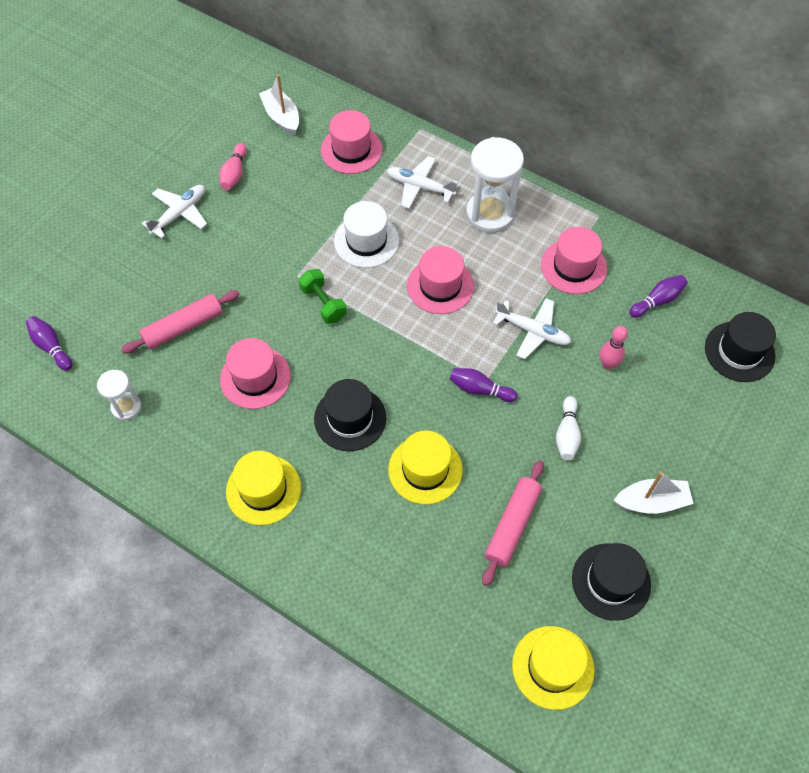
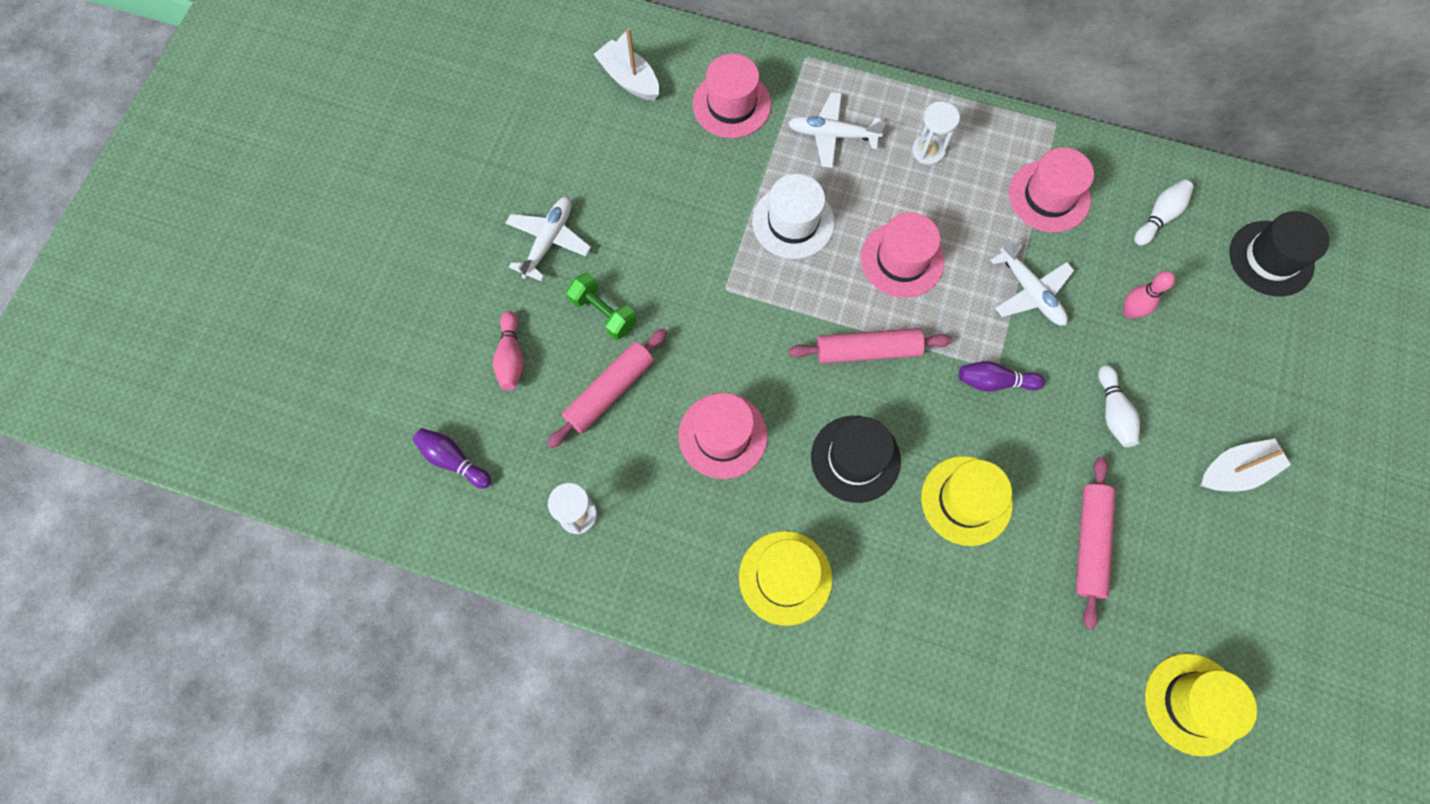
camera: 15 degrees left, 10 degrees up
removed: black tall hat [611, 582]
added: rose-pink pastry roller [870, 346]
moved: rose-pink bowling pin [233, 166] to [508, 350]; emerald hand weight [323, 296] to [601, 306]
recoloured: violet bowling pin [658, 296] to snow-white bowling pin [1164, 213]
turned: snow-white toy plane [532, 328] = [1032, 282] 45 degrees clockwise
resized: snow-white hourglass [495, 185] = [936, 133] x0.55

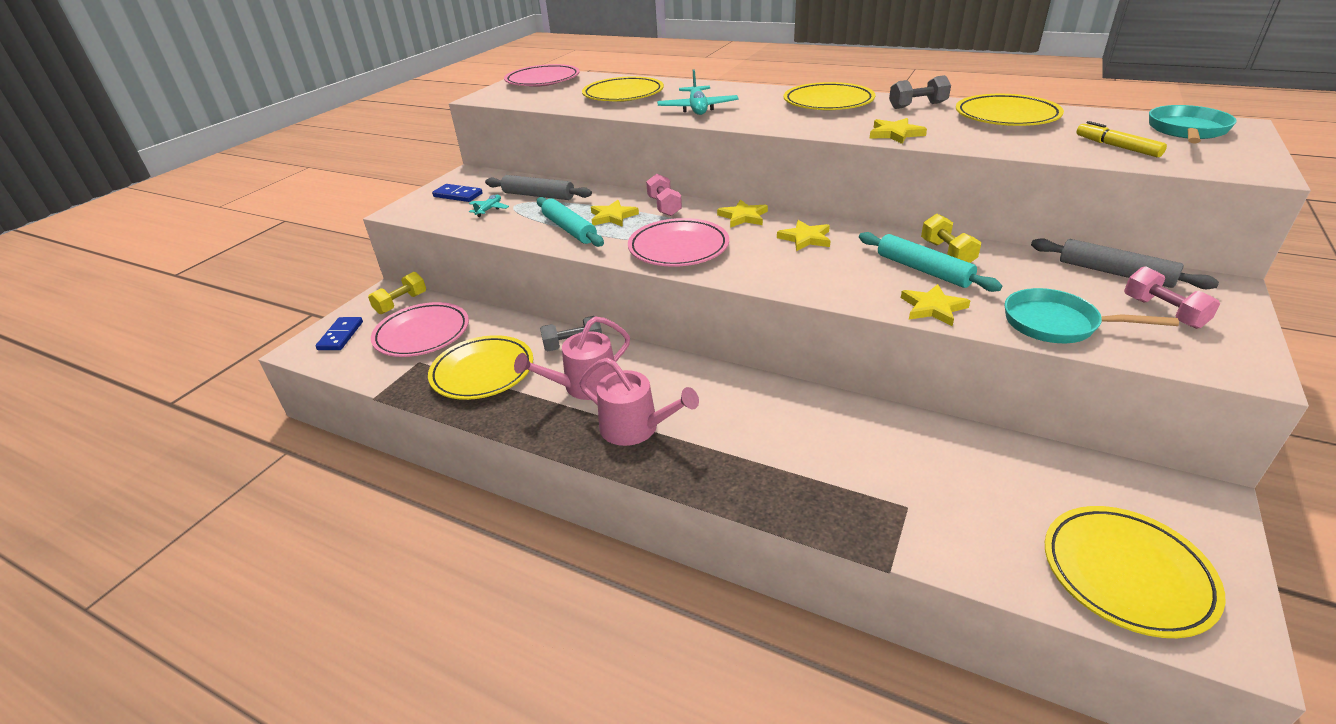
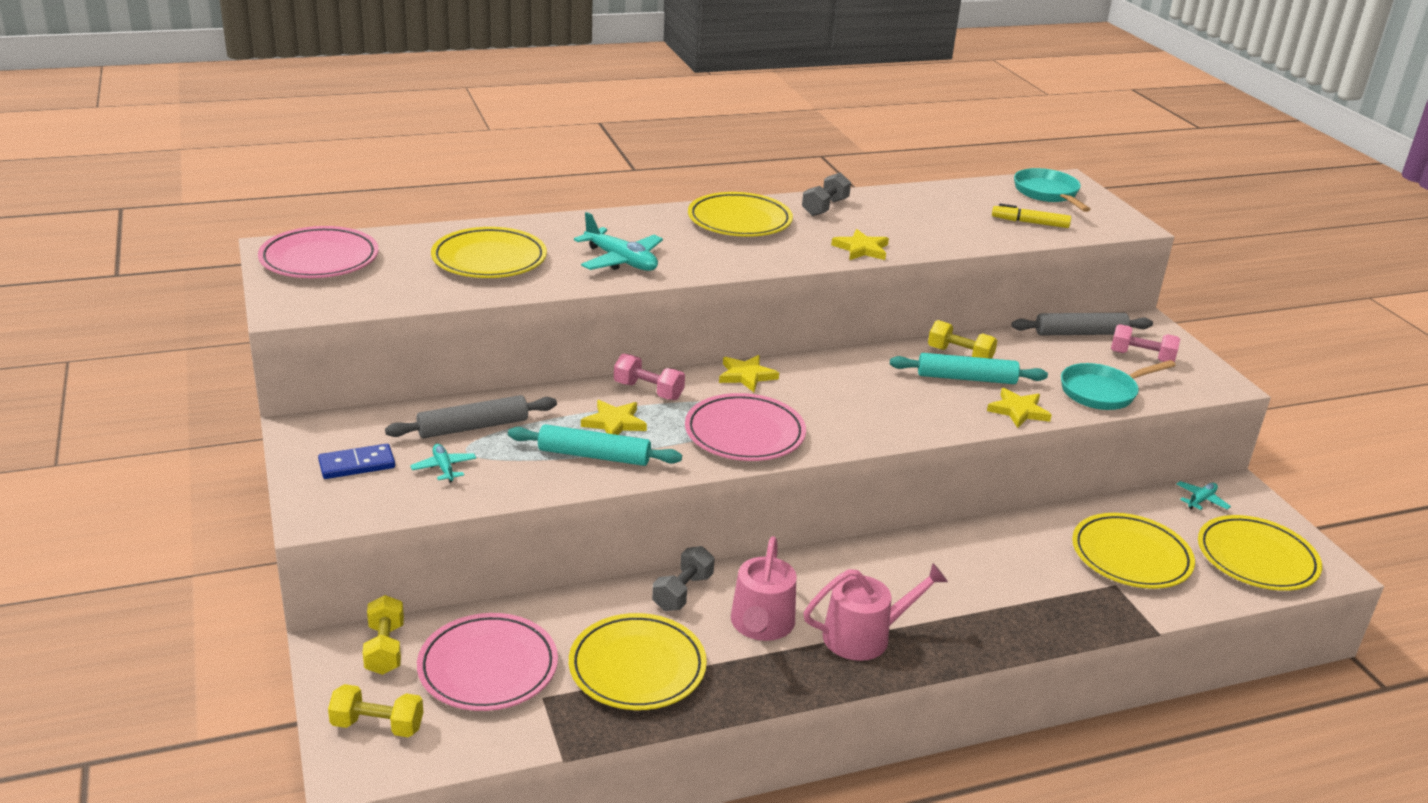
camera: 50 degrees left, 5 degrees down
removed: bright yellow star [803, 235]
added: teal toy plane [1203, 495]
moved: bright yellow dinner plate [1010, 110] to [1133, 551]
replaced: royal blue domino piece [339, 333] to bright yellow hand weight [375, 710]

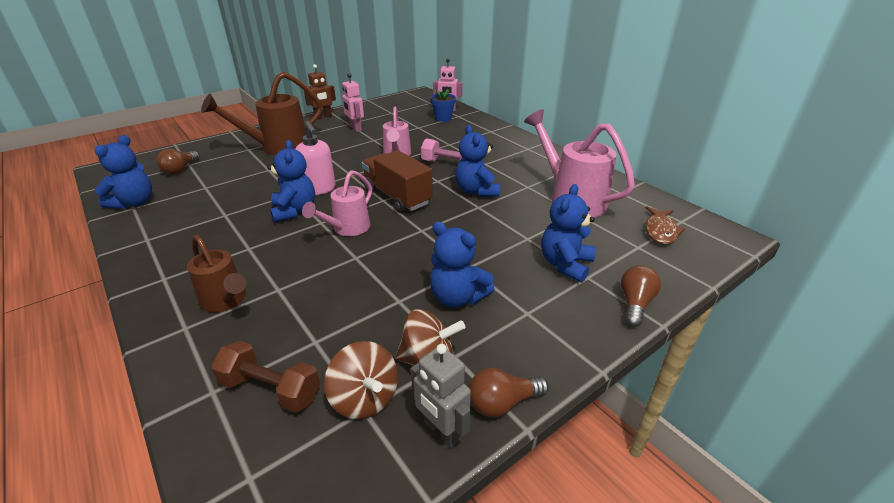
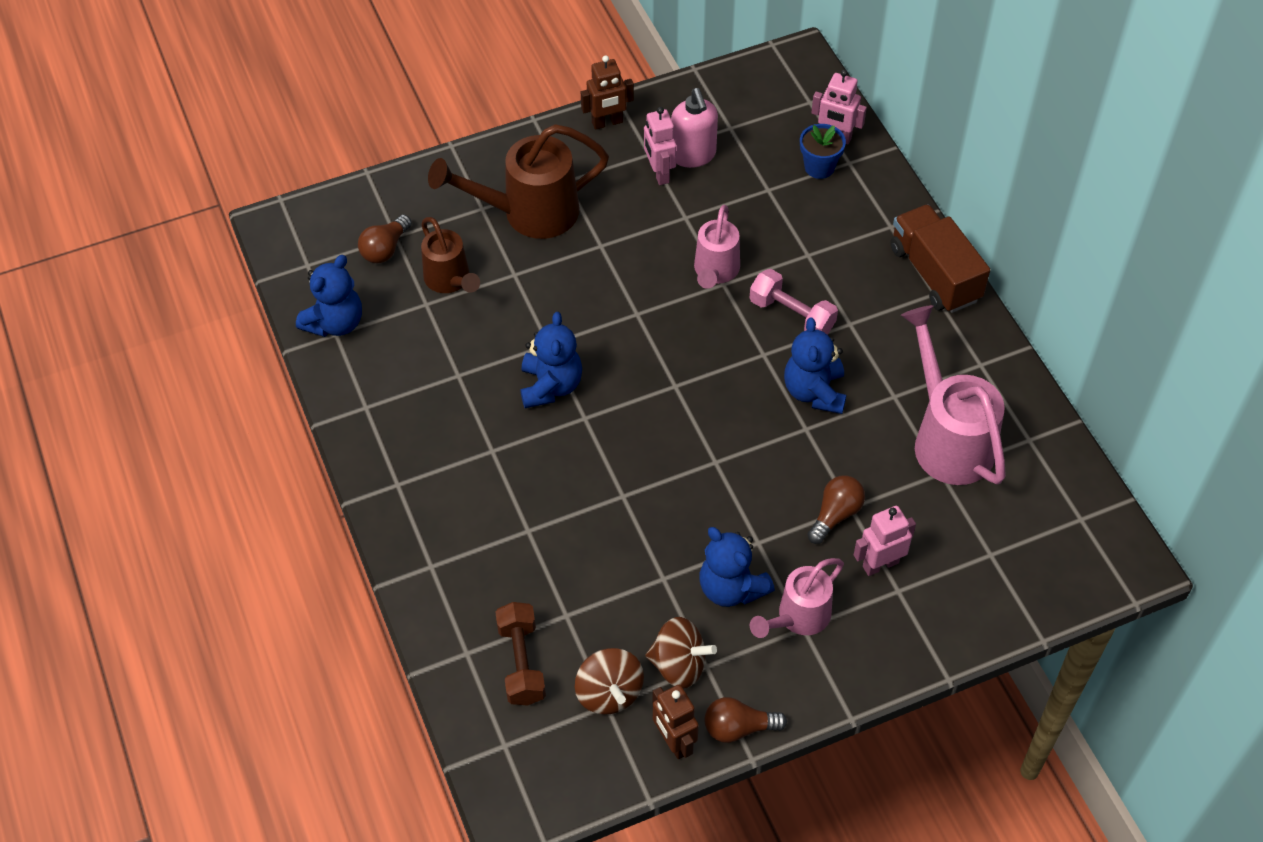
camera: 15 degrees right, 20 degrees up
removed: dark brown fish figure [665, 225]
moved: rose-pink soap dispenser [316, 158] to [694, 128]; dark brown lorry [397, 181] to [940, 258]; rose-pink watering can [337, 203] to [797, 598]; dark brown watering can [216, 273] to [450, 255]; dark brown bulb [641, 296] to [836, 509]
replaced: royal blue stuffed bear [568, 233] to rose-pink robot [885, 541]
recoloured: gray robot [441, 396] to dark brown robot [676, 722]
turned: dark brown hand weight [265, 377] = [520, 654] 45 degrees clockwise

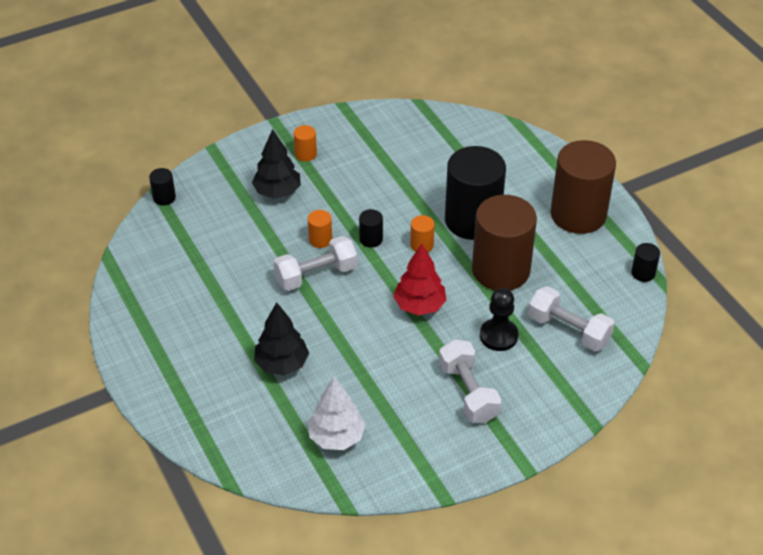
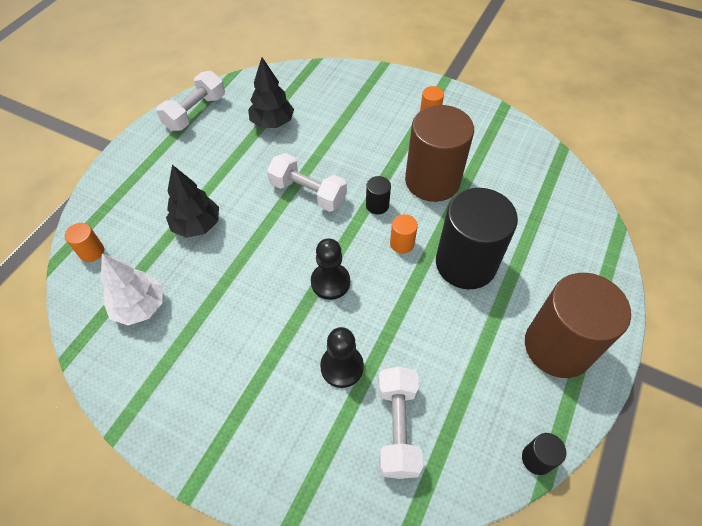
camera: 55 degrees right, 10 degrees up
removed: black solid cylinder [162, 186]
moved: black tree [276, 164] to [271, 92]; dark brown solid cylinder [504, 242] to [439, 153]; bright orange solid cylinder [320, 229] to [84, 242]; snow-white hand weight [470, 381] to [190, 101]
replaced: crimson tree [420, 279] to black pawn [330, 269]

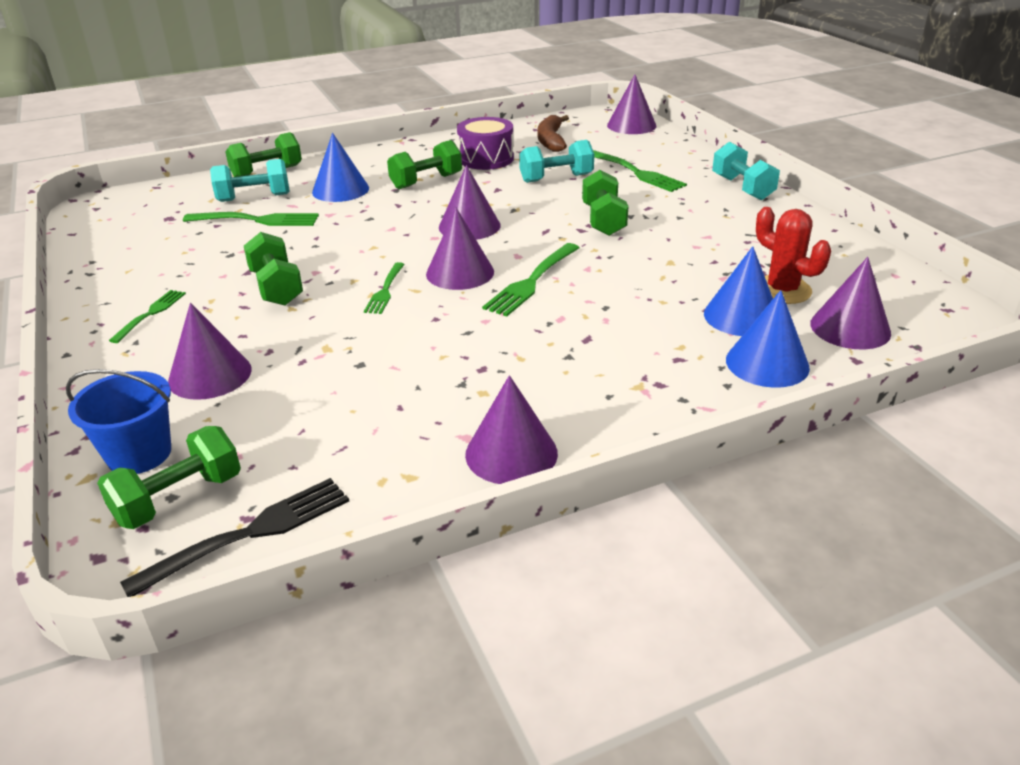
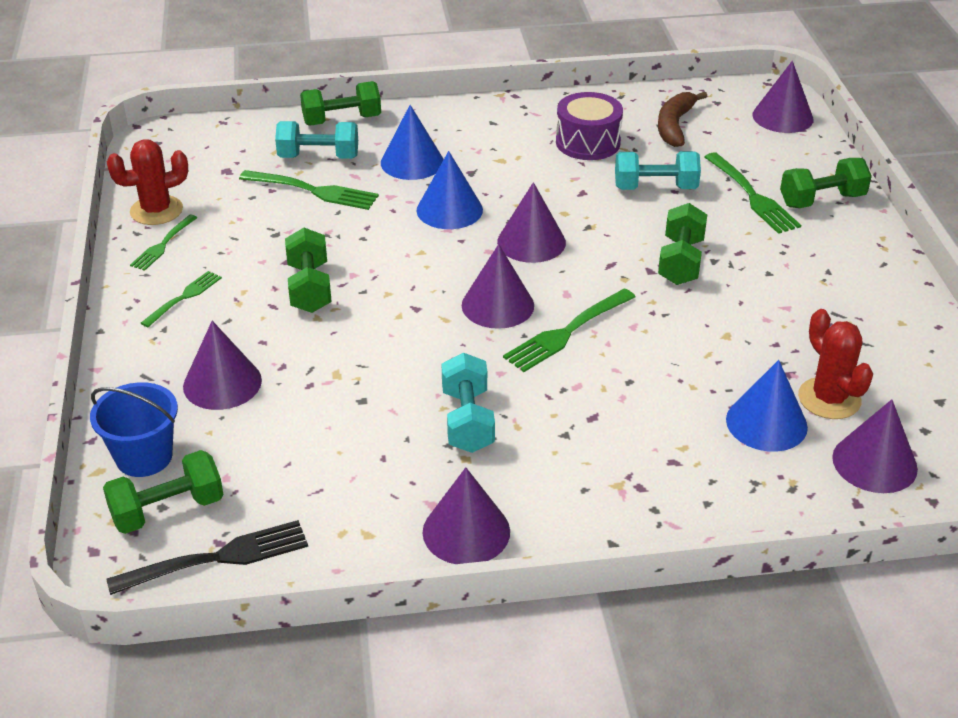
camera: 15 degrees right, 5 degrees up
added: crimson cactus [147, 182]
moved: emerald hand weight [424, 164] to [826, 183]; teal hand weight [746, 171] to [468, 403]; emerald fork [384, 288] to [163, 242]; royal blue solid cone [768, 339] to [449, 190]

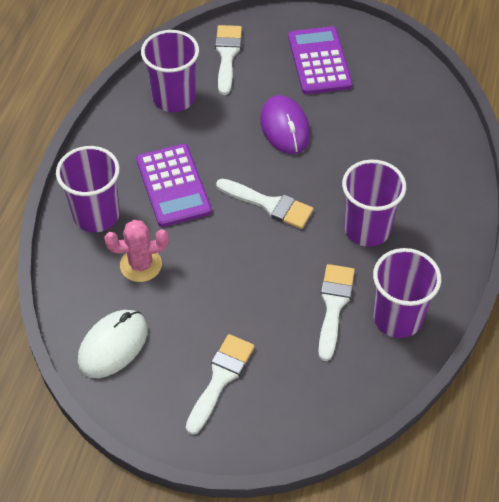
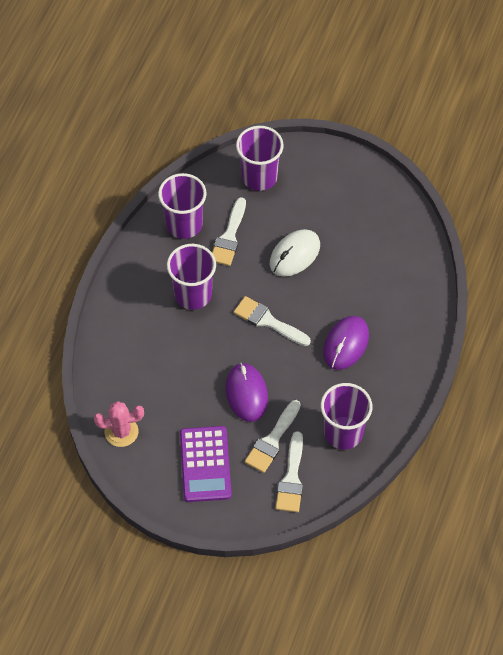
camera: 175 degrees left, 5 degrees up
moved: violet cup [88, 189] to [260, 158]; rose-pink cactus [136, 251] to [119, 424]; snow-white computer mouse [113, 344] to [295, 253]; snow-white paintbrush [220, 384] to [273, 436]
replaced: violet pocket calculator [174, 185] to violet computer mouse [346, 343]

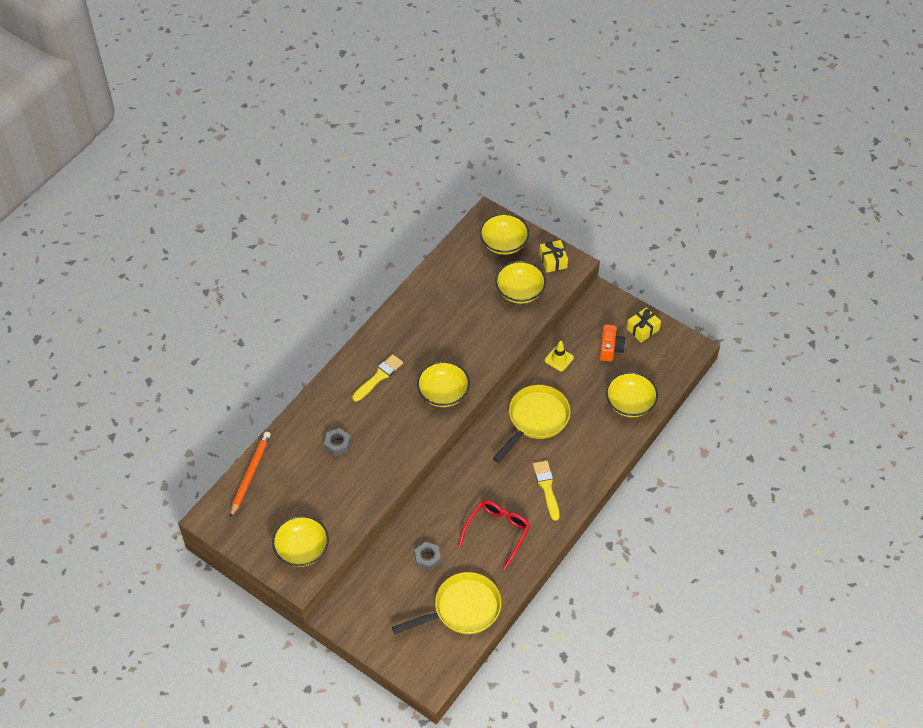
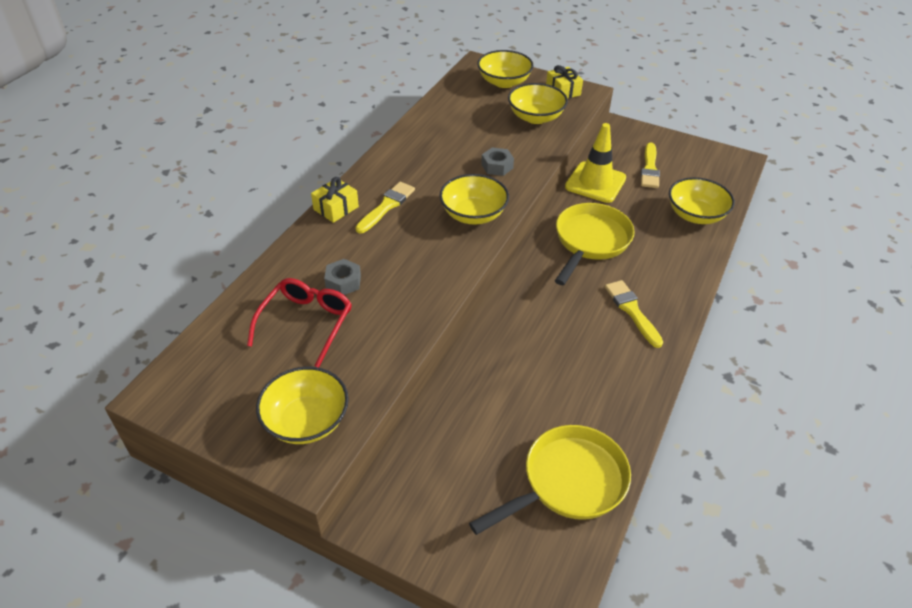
camera: 10 degrees left, 10 degrees down
removed: bright orange wooden pencil [250, 474]
moved: bright yellow wrapped gift [643, 325] to [335, 200]; crimson eyeglasses [494, 534] to [299, 323]; gray nut [427, 556] to [497, 161]
replaced: bright orange compact camera [613, 343] to bright yellow paintbrush [650, 165]
resized: bright yellow safety cone [559, 356] = [595, 163] x1.85

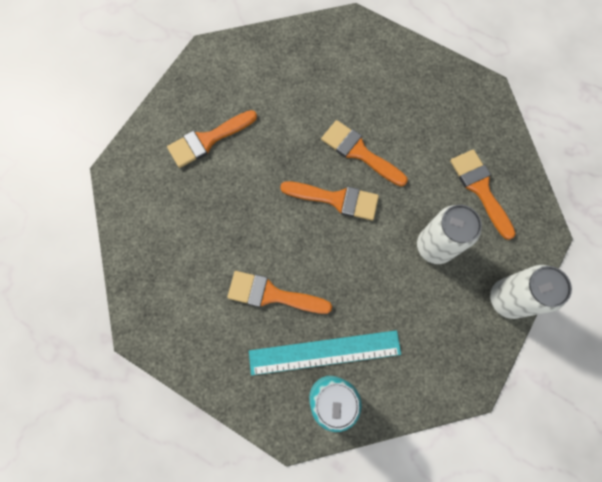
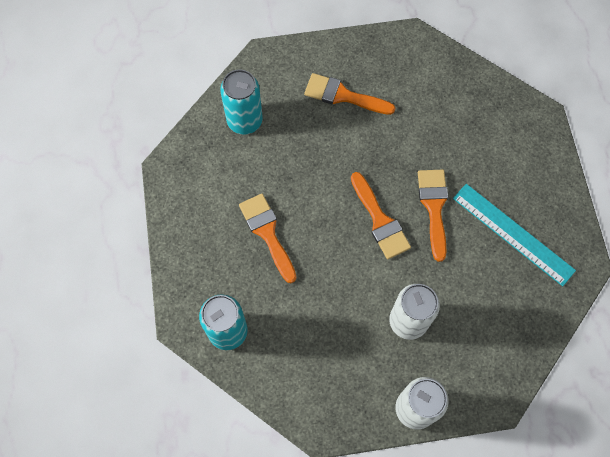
camera: 50 degrees right, 5 degrees down
removed: bright orange paintbrush [483, 195]
added: teal soda can [241, 102]
moved: teal ruler [325, 352] to [514, 235]

